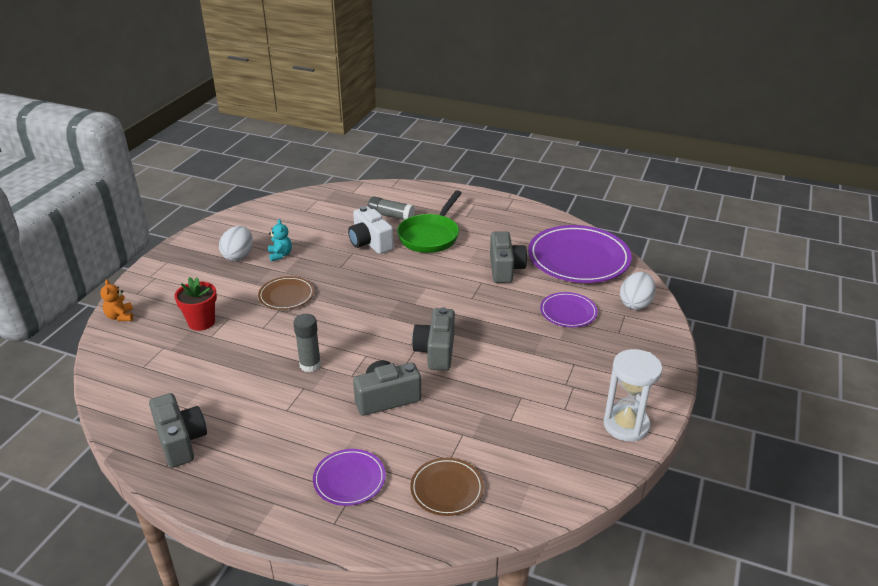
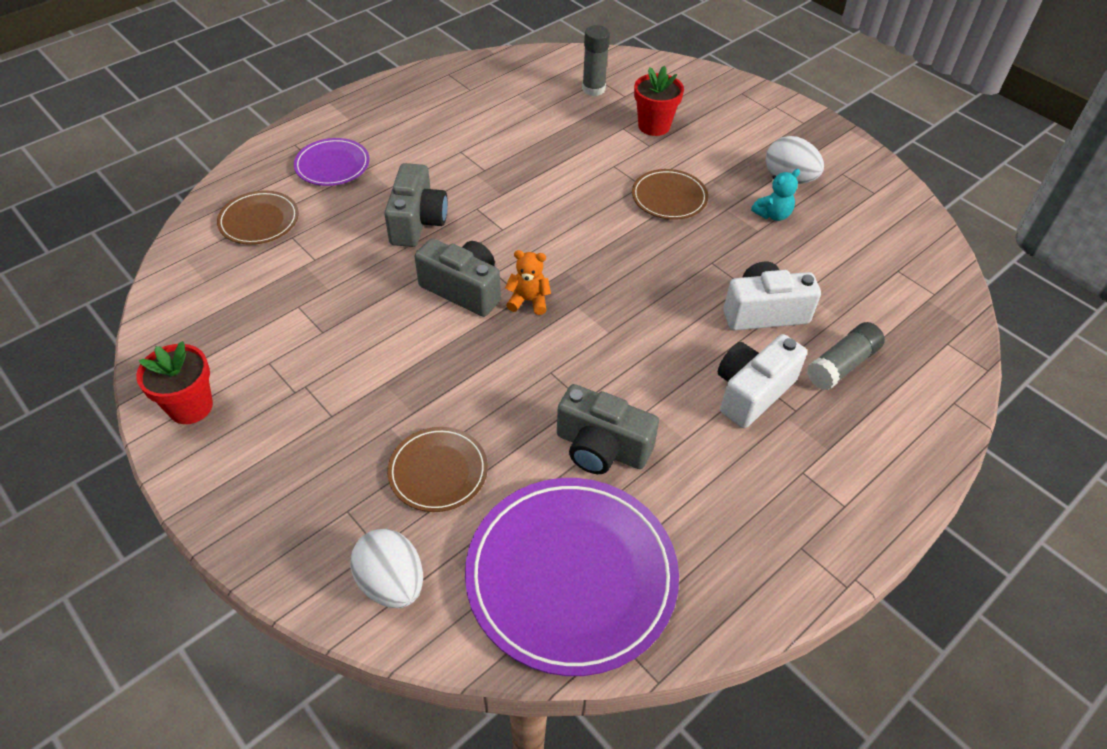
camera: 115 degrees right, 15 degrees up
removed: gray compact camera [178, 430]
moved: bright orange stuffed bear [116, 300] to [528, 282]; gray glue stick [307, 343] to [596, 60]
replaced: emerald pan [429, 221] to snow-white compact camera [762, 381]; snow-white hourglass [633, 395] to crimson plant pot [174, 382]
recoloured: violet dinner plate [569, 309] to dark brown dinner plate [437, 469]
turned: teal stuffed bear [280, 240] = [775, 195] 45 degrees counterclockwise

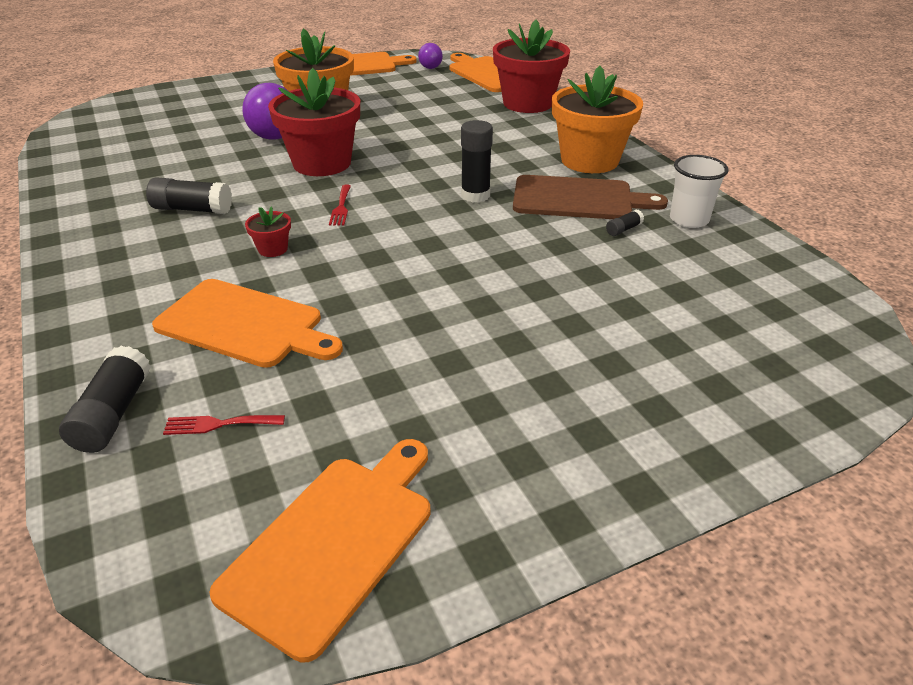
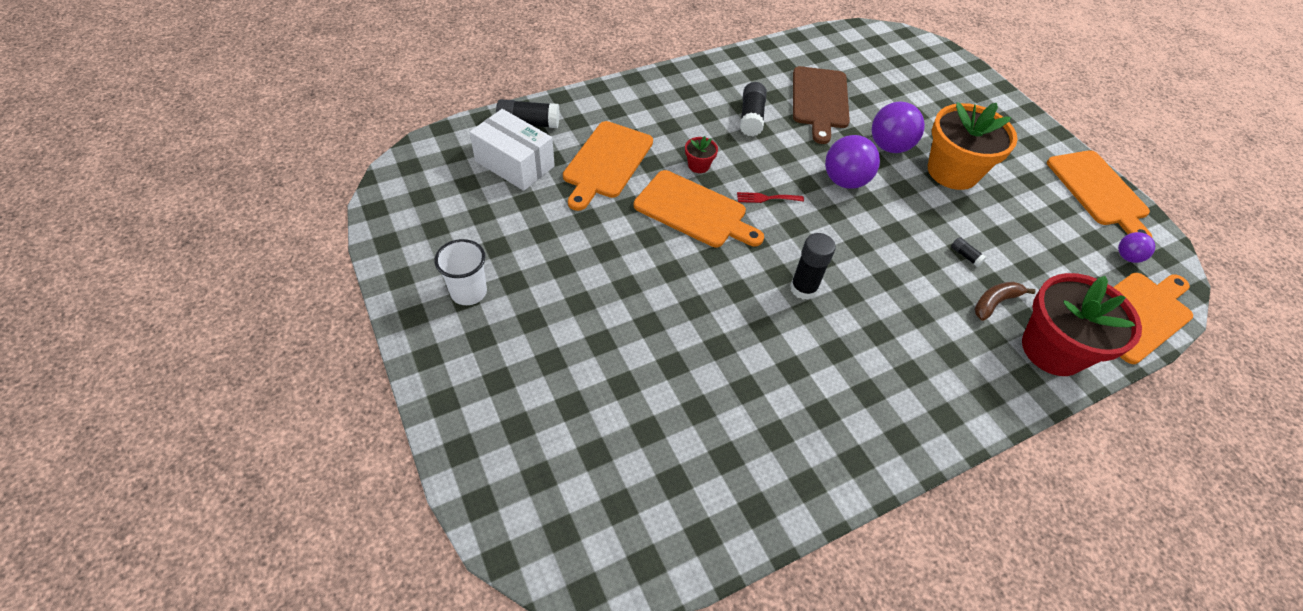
camera: 85 degrees right, 15 degrees up
removed: bright orange plant pot [597, 119]
added: dark brown banana fruit [1005, 301]
moved: snow-white cup [699, 191] to [460, 272]; dark brown bread board [590, 197] to [821, 105]; black glue stick [625, 223] to [969, 252]; bright orange bread board [319, 551] to [699, 208]
replaced: crimson plant pot [314, 122] to violet sphere [852, 162]; crimson fork [224, 425] to snow-white package [512, 150]

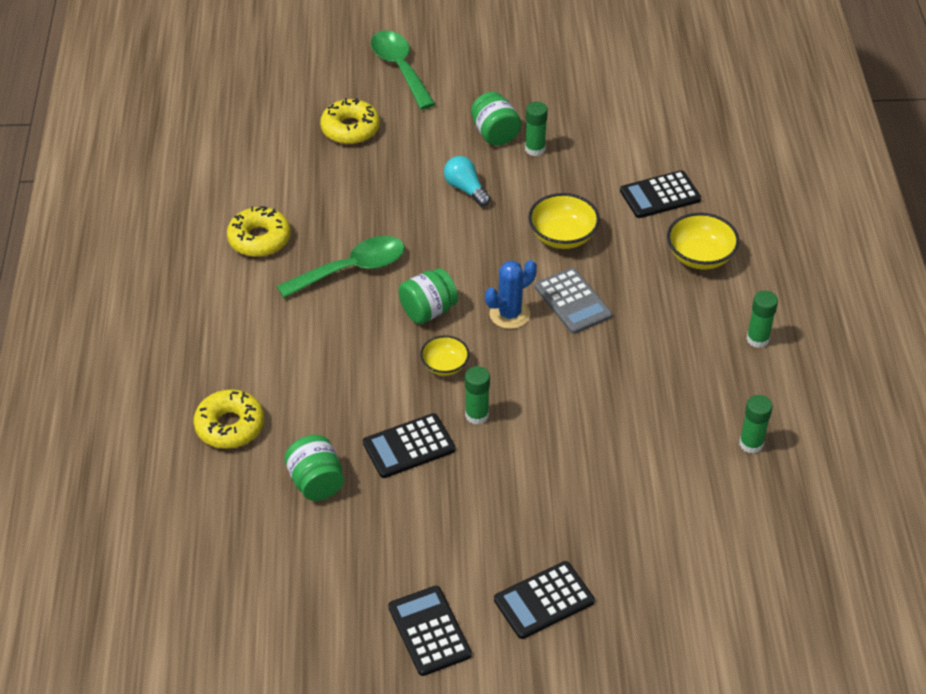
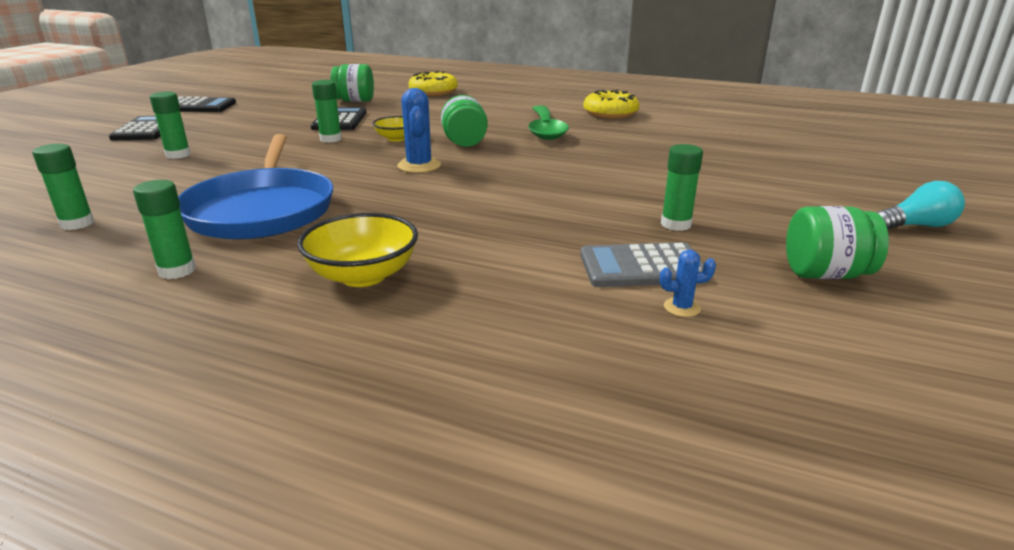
camera: 115 degrees right, 20 degrees down
removed: emerald spoon [403, 69]; bright yellow donut [350, 121]; black pocket calculator [660, 194]; bright yellow deep dish [564, 221]
added: emerald glue stick [170, 125]; royal blue pan [255, 186]; royal blue cactus [688, 283]
moved: emerald jam jar [496, 119] to [837, 242]; teal bulb [467, 181] to [921, 205]; gray pocket calculator [573, 301] to [645, 264]

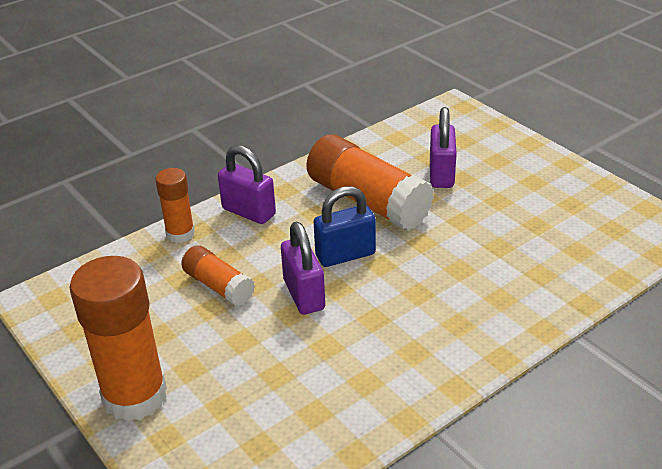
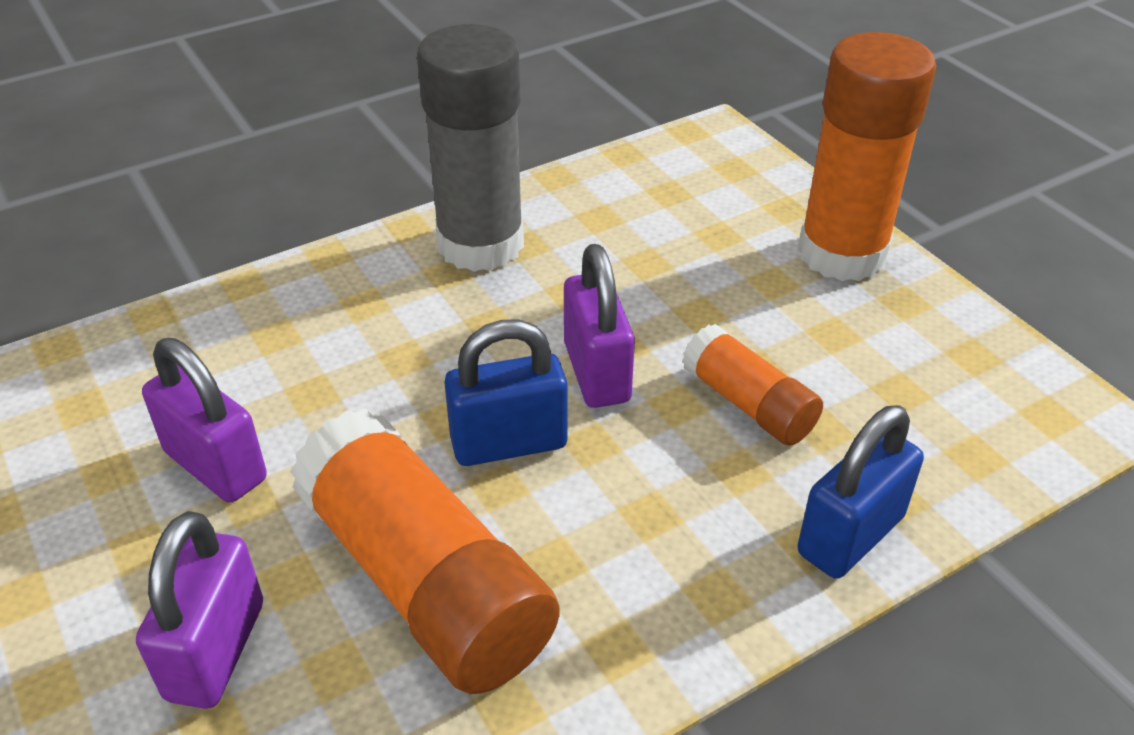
camera: 175 degrees left, 5 degrees up
added: gray glue stick [470, 148]
moved: violet padlock [247, 184] to [204, 420]
replaced: bright orange glue stick [175, 205] to royal blue padlock [860, 492]

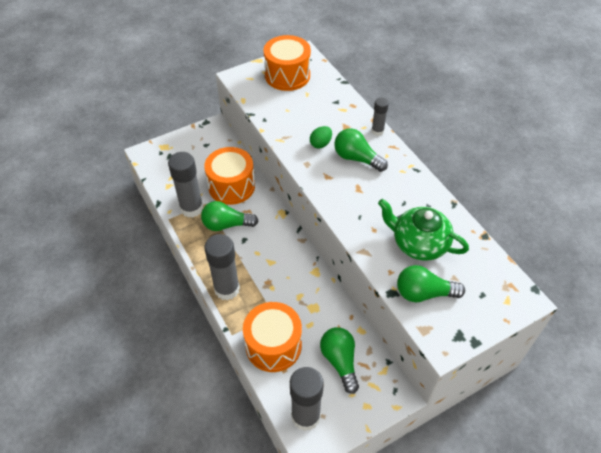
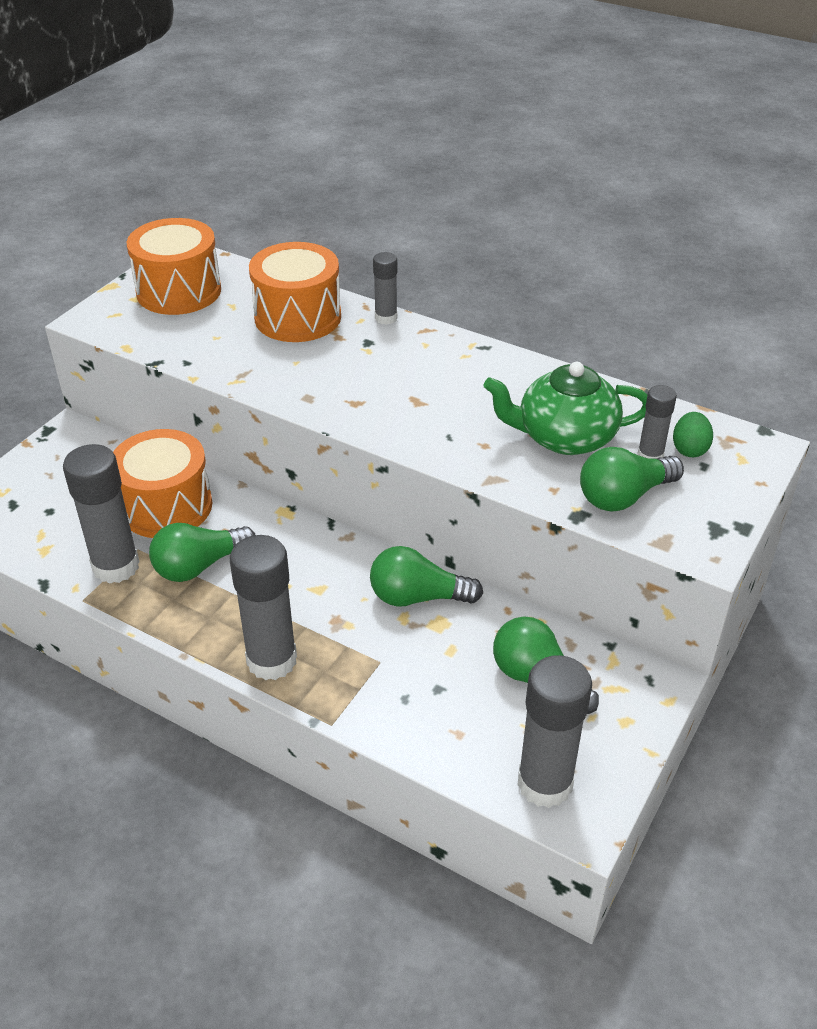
camera: 30 degrees left, 10 degrees down
added: gray glue stick [657, 422]
moved: emerald toy egg [321, 137] to [693, 434]; emerald bulb [361, 150] to [426, 576]; bright orange snare drum [272, 337] to [295, 292]

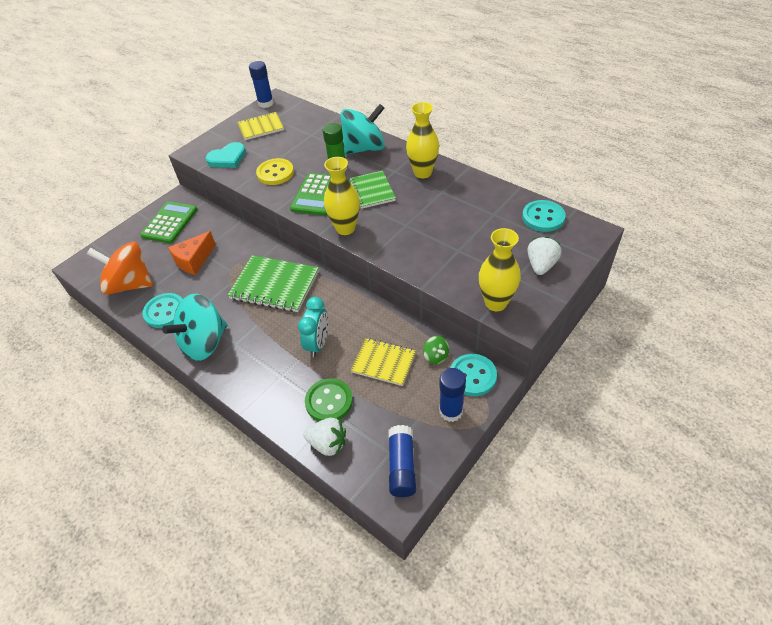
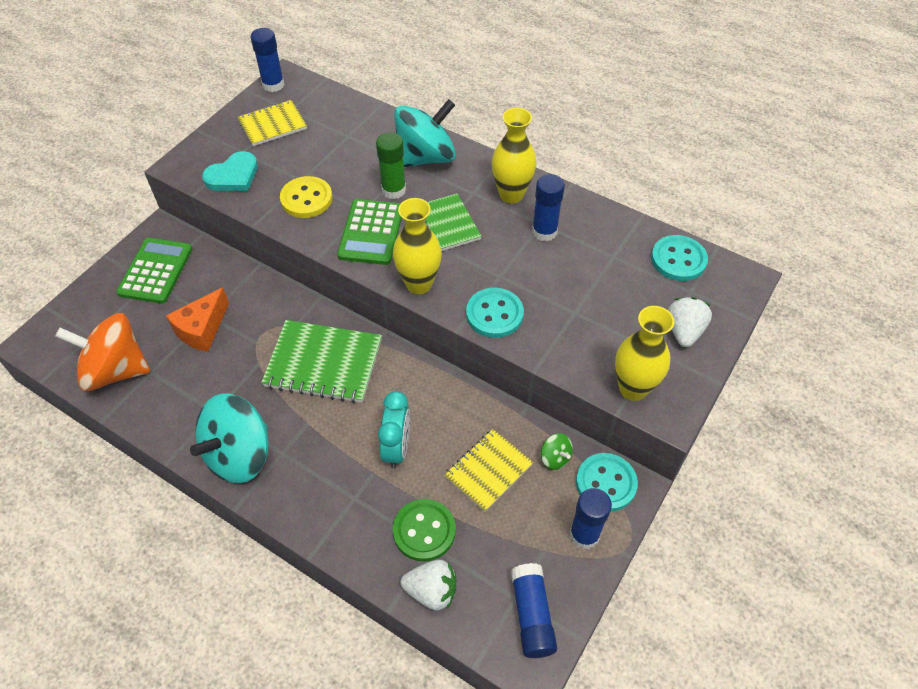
camera: 10 degrees left, 5 degrees up
added: royal blue glue stick [548, 208]
moved: teal sewing button [162, 310] to [495, 313]
turned: bright yellow notebook [383, 362] = [488, 470] 60 degrees counterclockwise

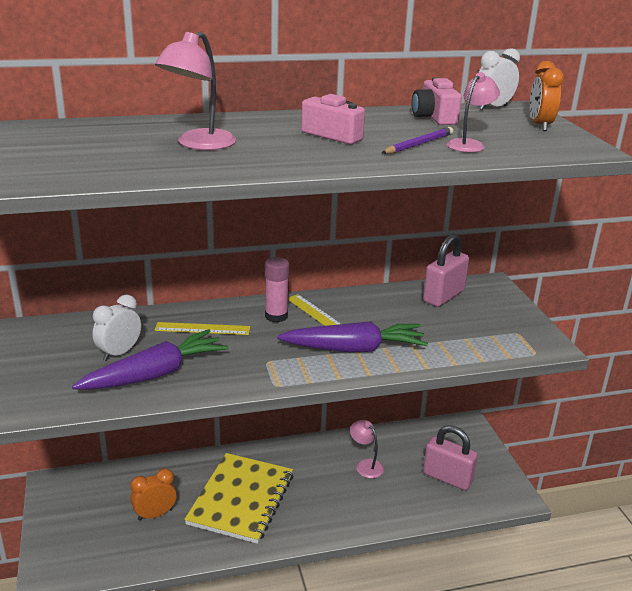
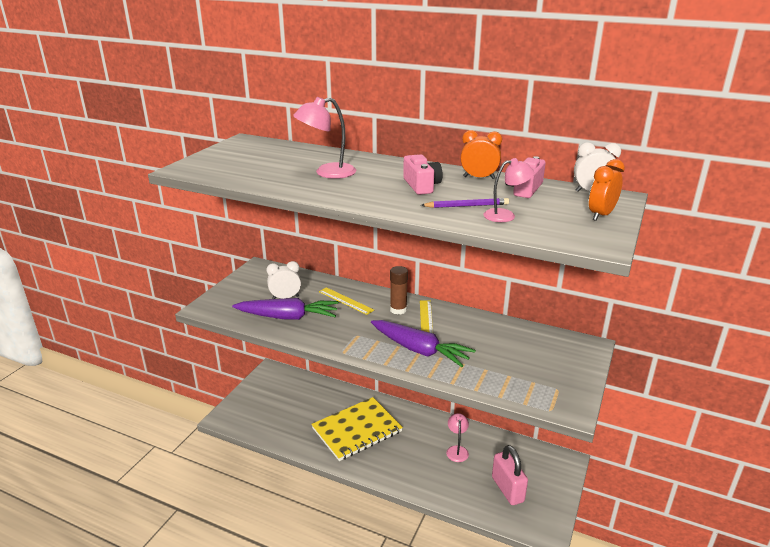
camera: 40 degrees right, 0 degrees up
removed: rose-pink padlock [446, 270]
moved: bright orange alarm clock [153, 494] to [481, 154]
recoloured: rose-pink glue stick [277, 289] to dark brown glue stick [399, 290]

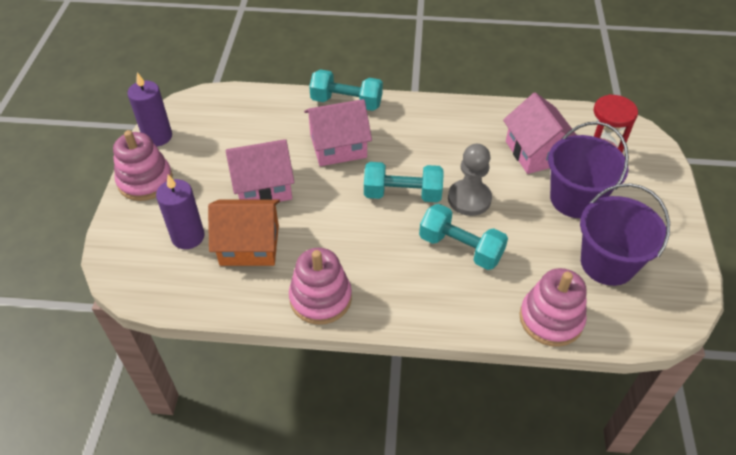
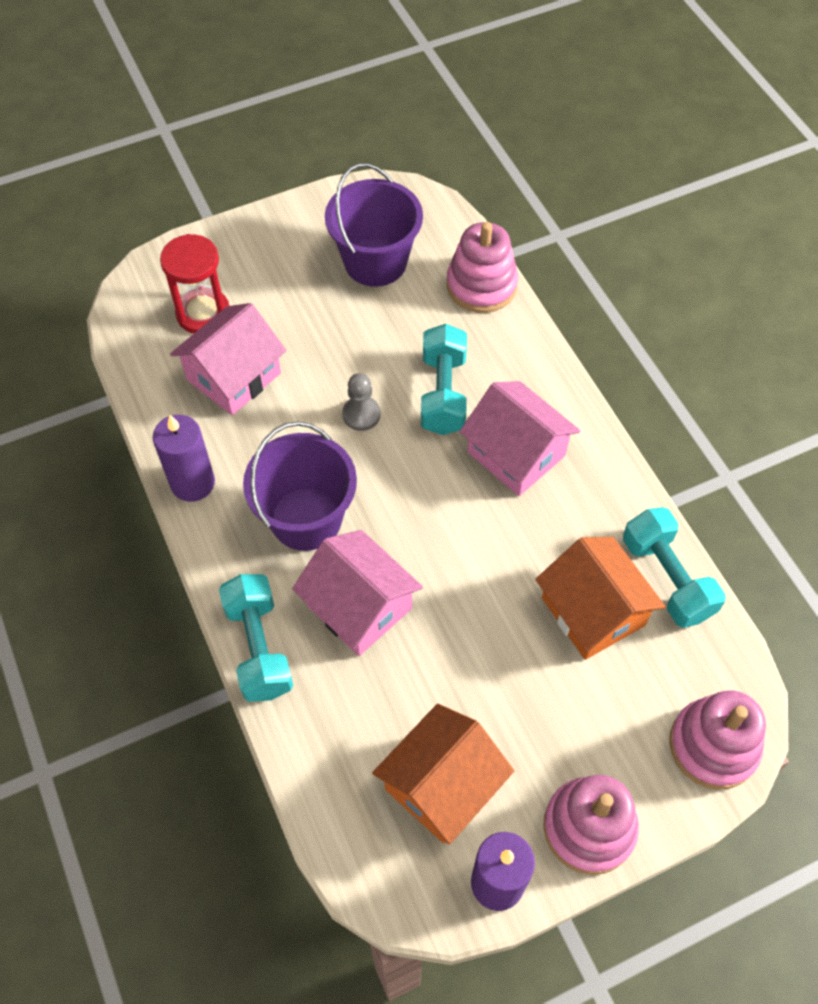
camera: 120 degrees left, 10 degrees up
added: bright orange house [443, 774]
moved: violet bucket [588, 170] to [300, 486]; rose-pink house [260, 170] to [520, 438]; teal hand weight [404, 182] to [674, 567]; violet pillar candle [180, 211] to [184, 458]; rose-pink stacking rings [320, 286] to [717, 740]
resized: gray pawn [470, 180] = [361, 402] x0.64

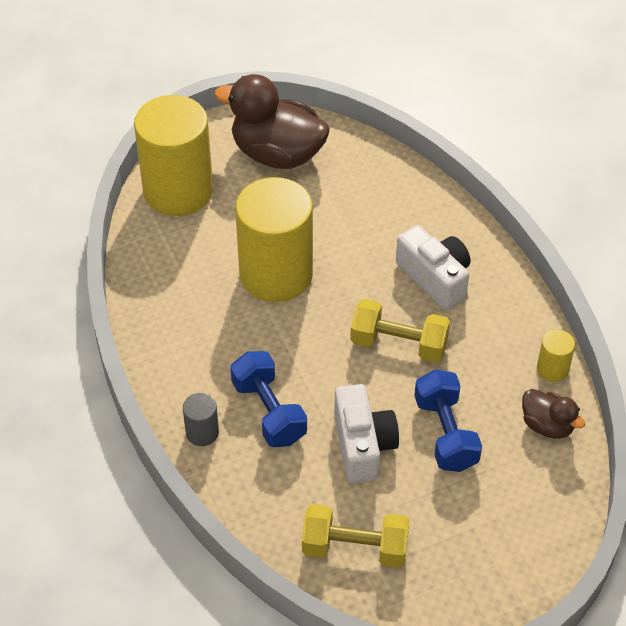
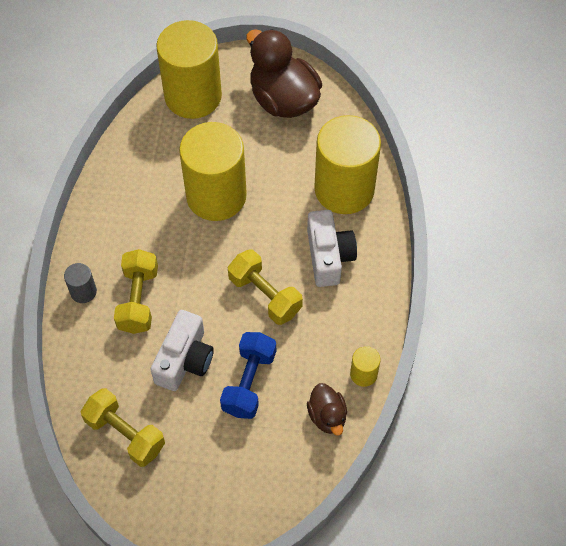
camera: 30 degrees right, 10 degrees up
added: bright yellow solid cylinder [347, 164]
recoloured: royal blue hand weight [268, 399] to bright yellow hand weight [136, 291]

